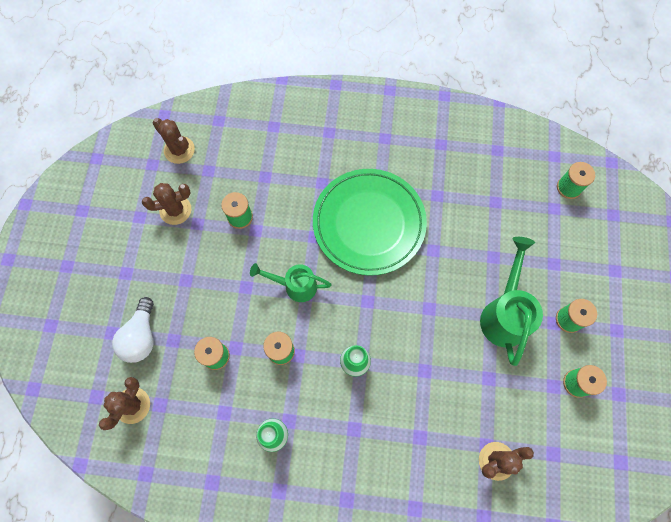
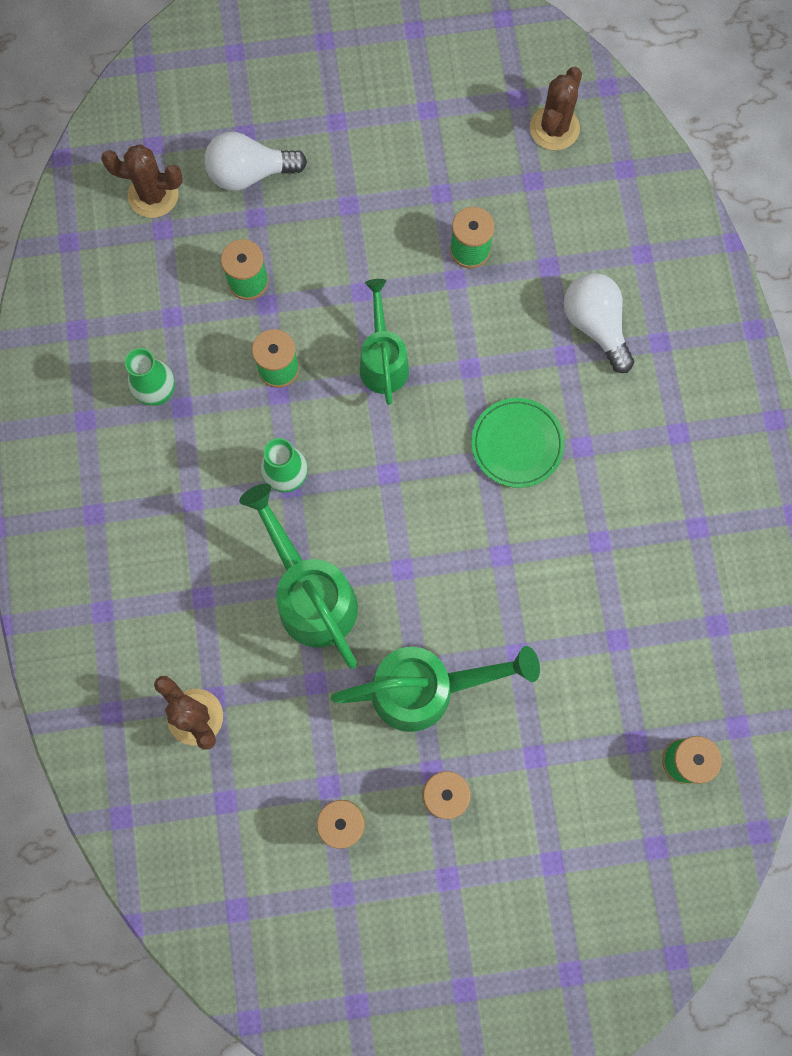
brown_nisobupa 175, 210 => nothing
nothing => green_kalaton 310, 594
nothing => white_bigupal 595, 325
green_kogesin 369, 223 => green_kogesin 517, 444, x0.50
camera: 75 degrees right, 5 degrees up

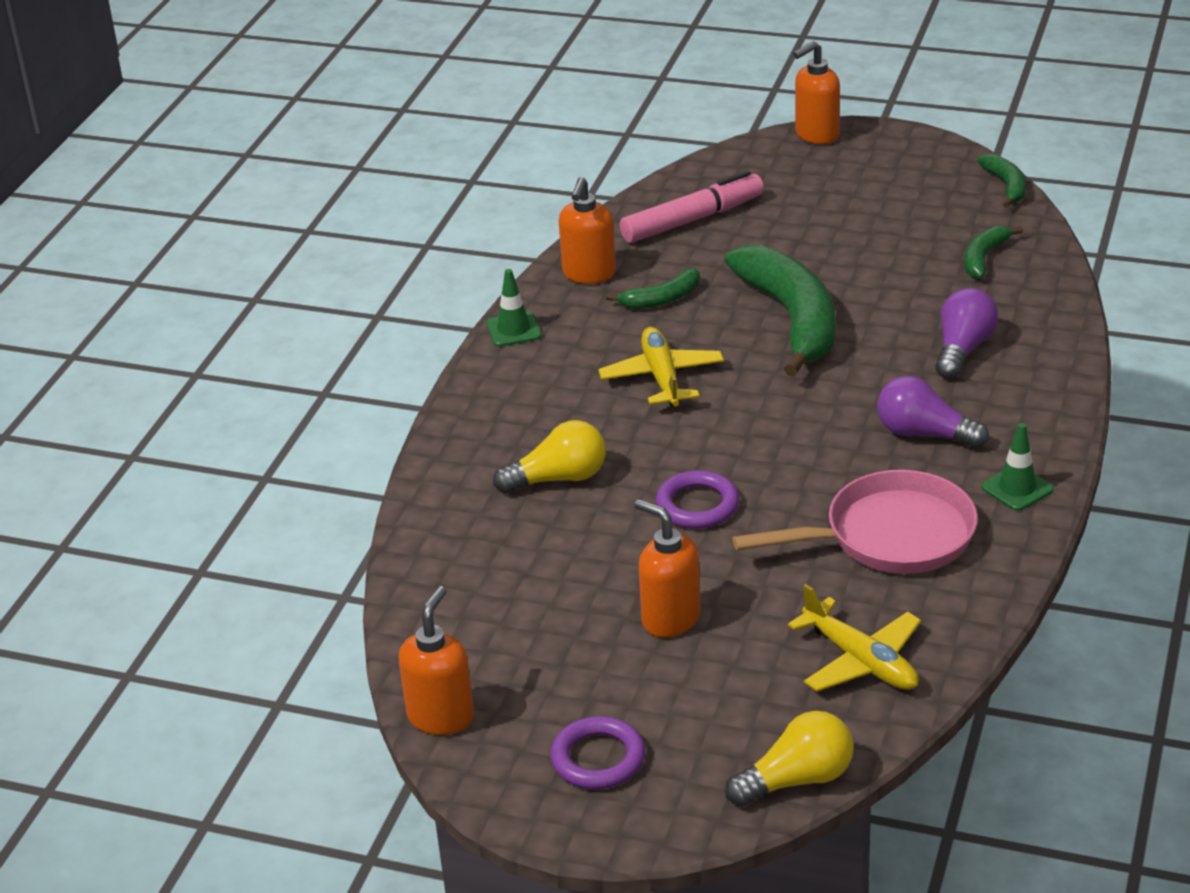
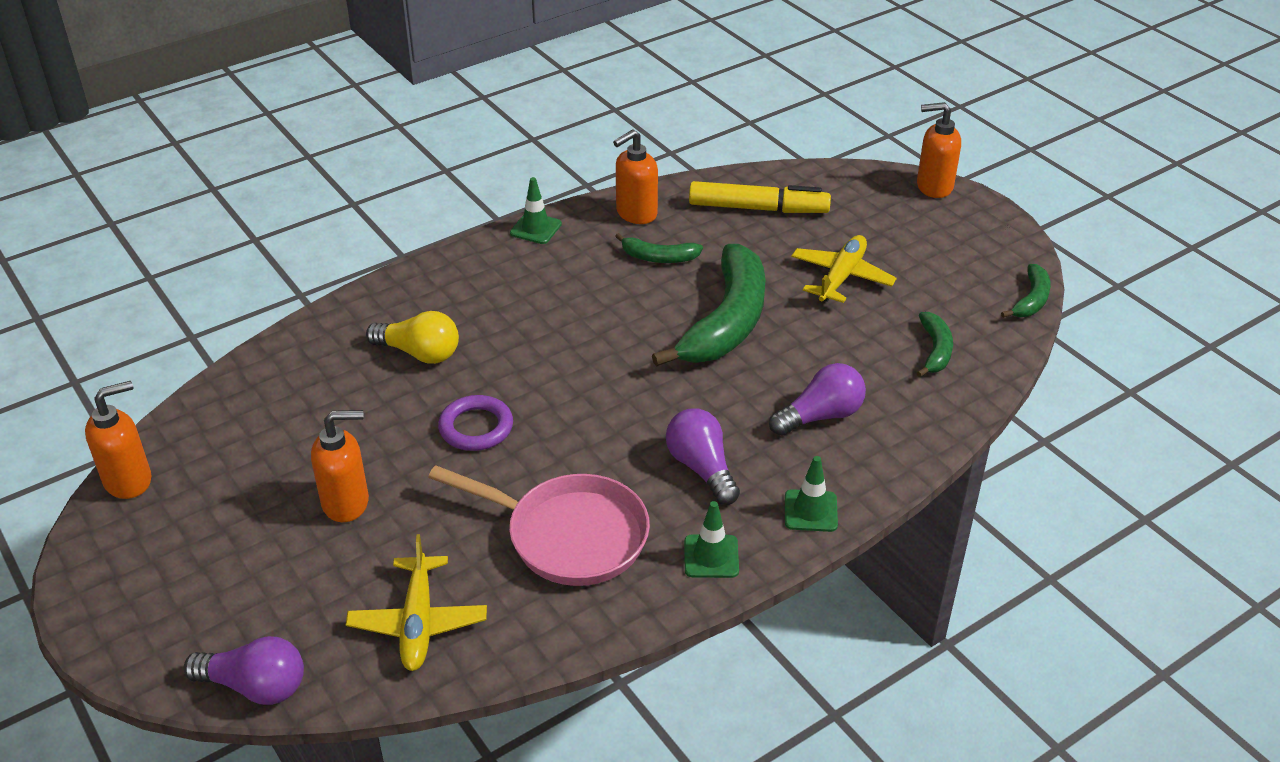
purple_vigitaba 598, 759 => nothing
nothing => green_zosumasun 810, 511
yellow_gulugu 661, 377 => yellow_gulugu 841, 277, moved
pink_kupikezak 692, 220 => yellow_kupikezak 758, 208
yellow_bigupal 797, 780 => purple_bigupal 255, 686
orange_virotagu 670, 619 => orange_virotagu 346, 503, 90 degrees clockwise
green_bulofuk 984, 258 => green_bulofuk 935, 350, 120 degrees clockwise
camera: 35 degrees right, 5 degrees up

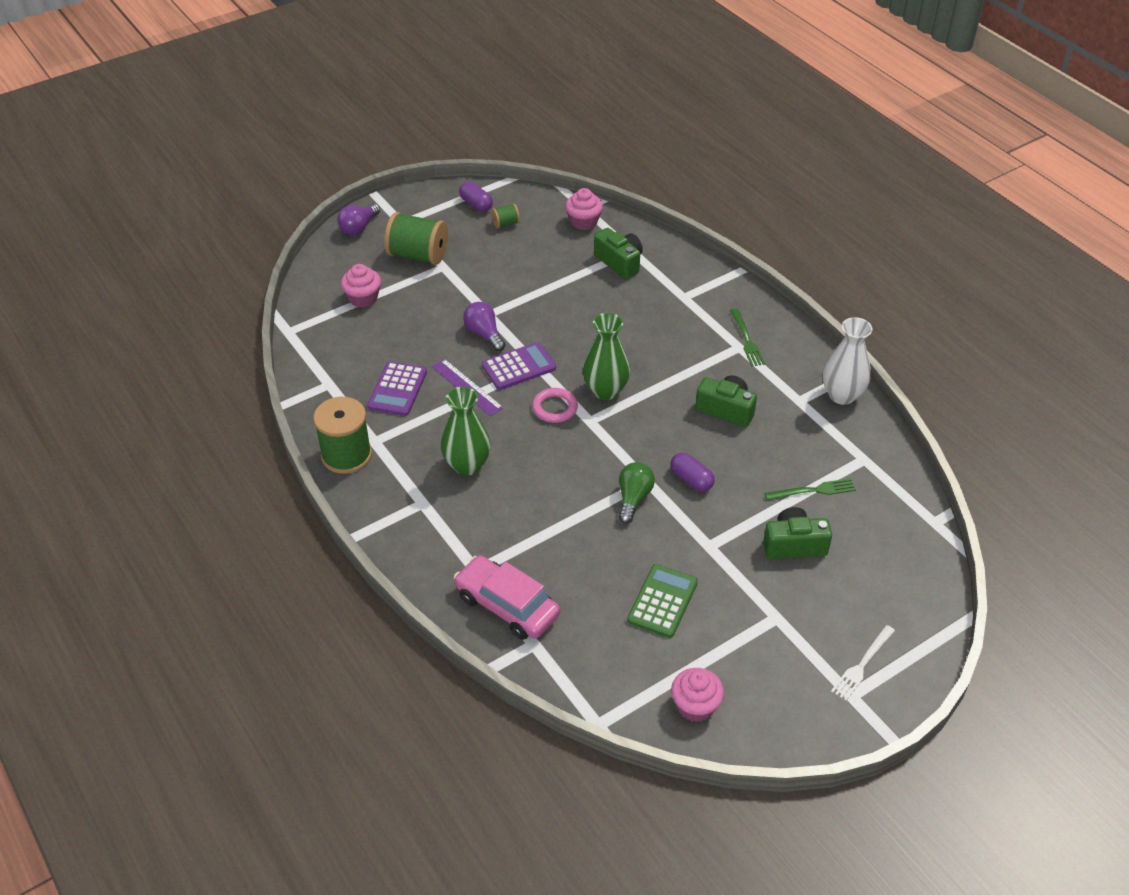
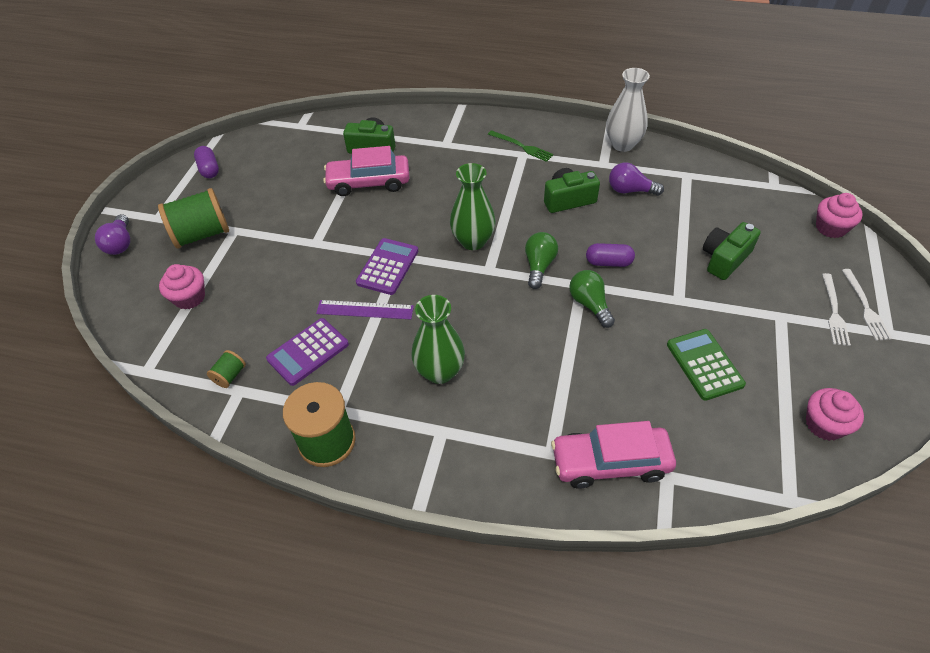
pink_vigitaba 555, 408 => nothing
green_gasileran 813, 490 => nothing
nothing => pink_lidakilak 369, 182
nothing => green_bigupal 539, 266
nothing => white_gasileran 834, 312
purple_bigupal 484, 334 => purple_bigupal 630, 190, moved
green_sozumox 505, 223 => green_sozumox 230, 375, moved
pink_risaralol 583, 222 => pink_risaralol 831, 228, moved
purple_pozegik 397, 389 => purple_pozegik 308, 352, 75 degrees clockwise
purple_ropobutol 476, 204 => purple_ropobutol 209, 169, 60 degrees clockwise
camera: 40 degrees left, 5 degrees up

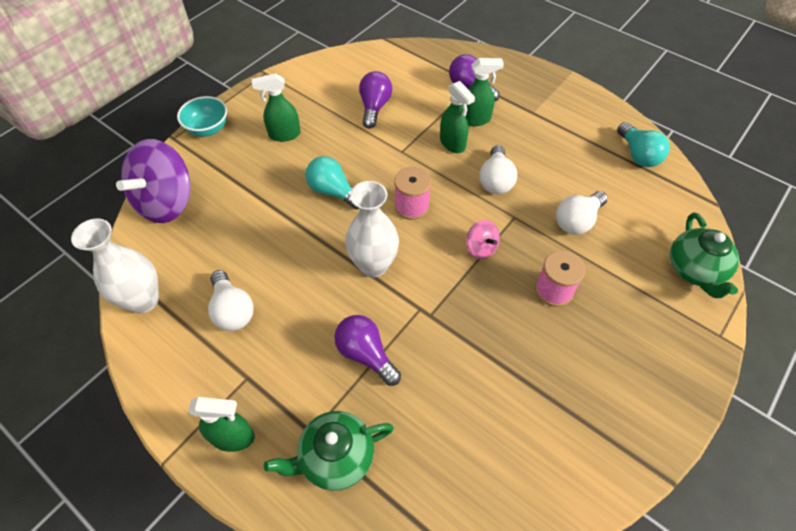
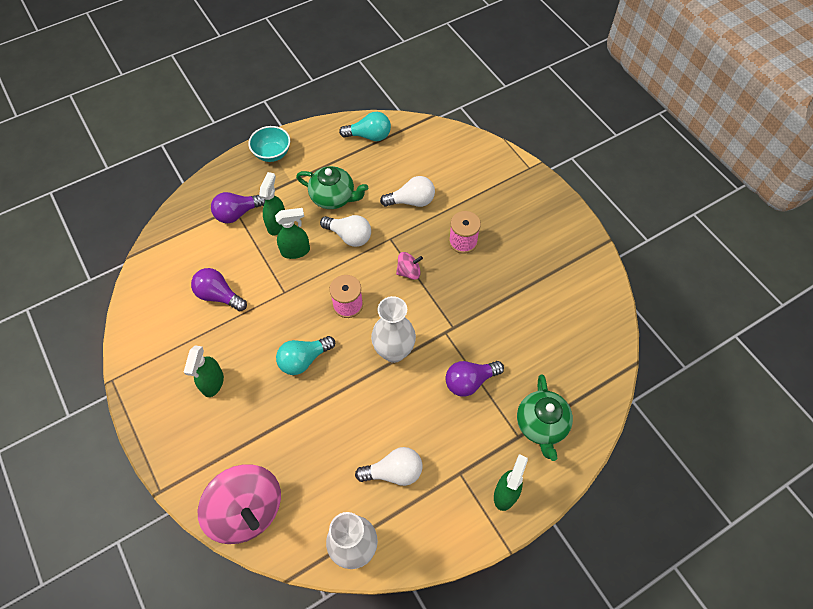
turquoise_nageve 208, 129 => turquoise_nageve 272, 154, moved
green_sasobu 694, 270 => green_sasobu 334, 197, moved
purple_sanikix 167, 202 => pink_sanikix 247, 510
white_bigupal 577, 221 => white_bigupal 411, 201, 75 degrees counterclockwise
camera: 70 degrees left, 5 degrees up

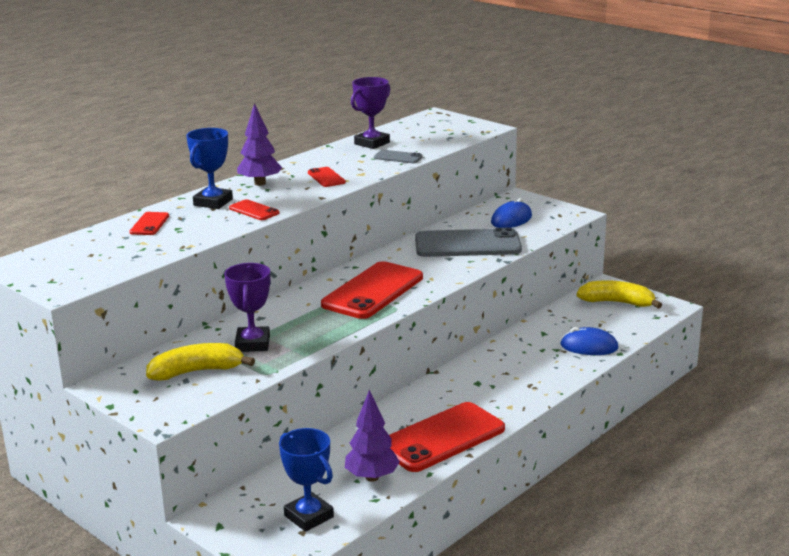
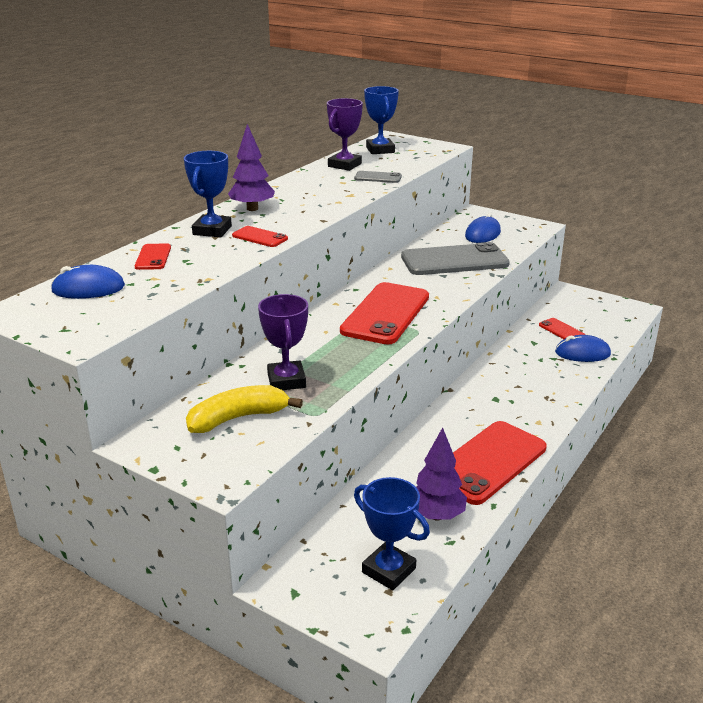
yellow_bulofuk 617, 303 => nothing
nothing => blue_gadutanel 88, 288
nothing => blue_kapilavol 380, 150
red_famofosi 326, 177 => red_famofosi 561, 330, moved
camera: 10 degrees left, 5 degrees up

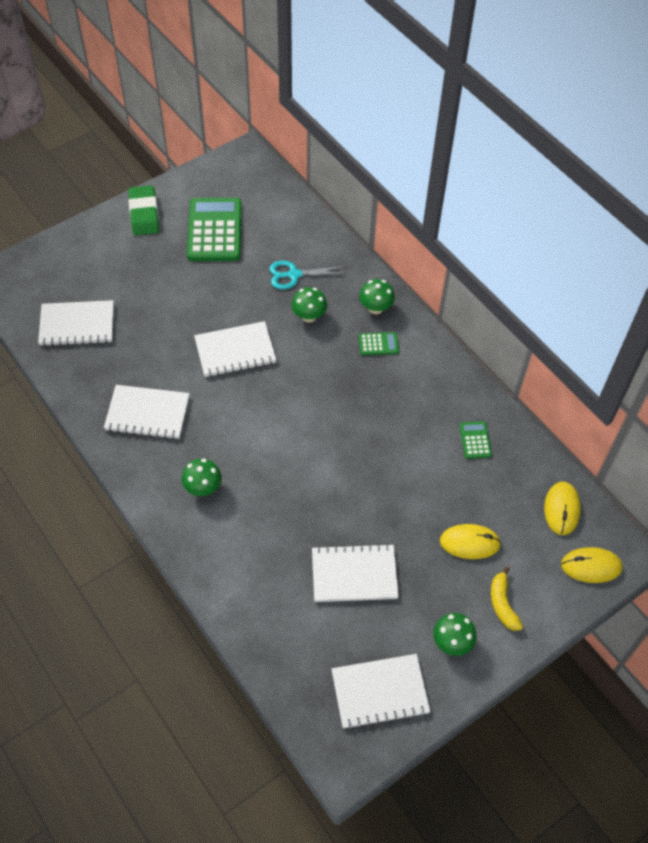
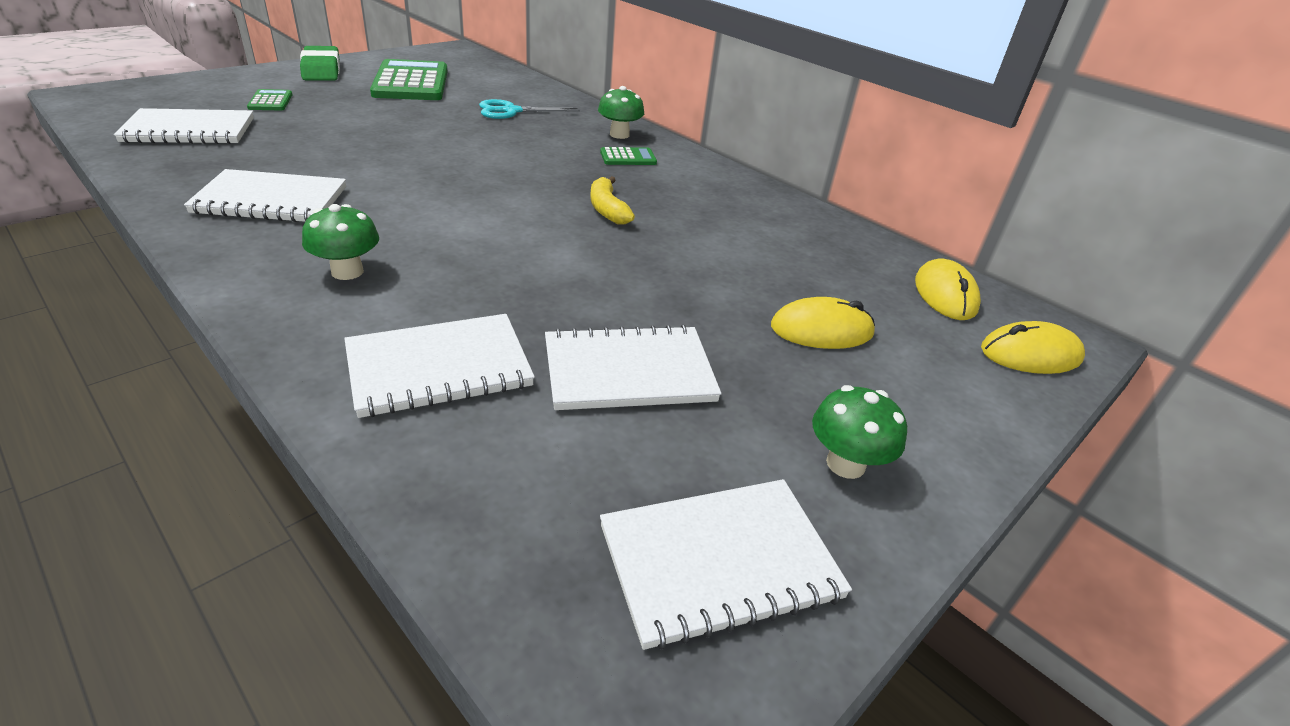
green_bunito 309, 316 => nothing
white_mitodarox 235, 351 => white_mitodarox 439, 367, moved
green_pozegik 475, 440 => green_pozegik 270, 101, moved
yellow_bulofuk 502, 604 => yellow_bulofuk 607, 209, moved
camera: 10 degrees left, 20 degrees down

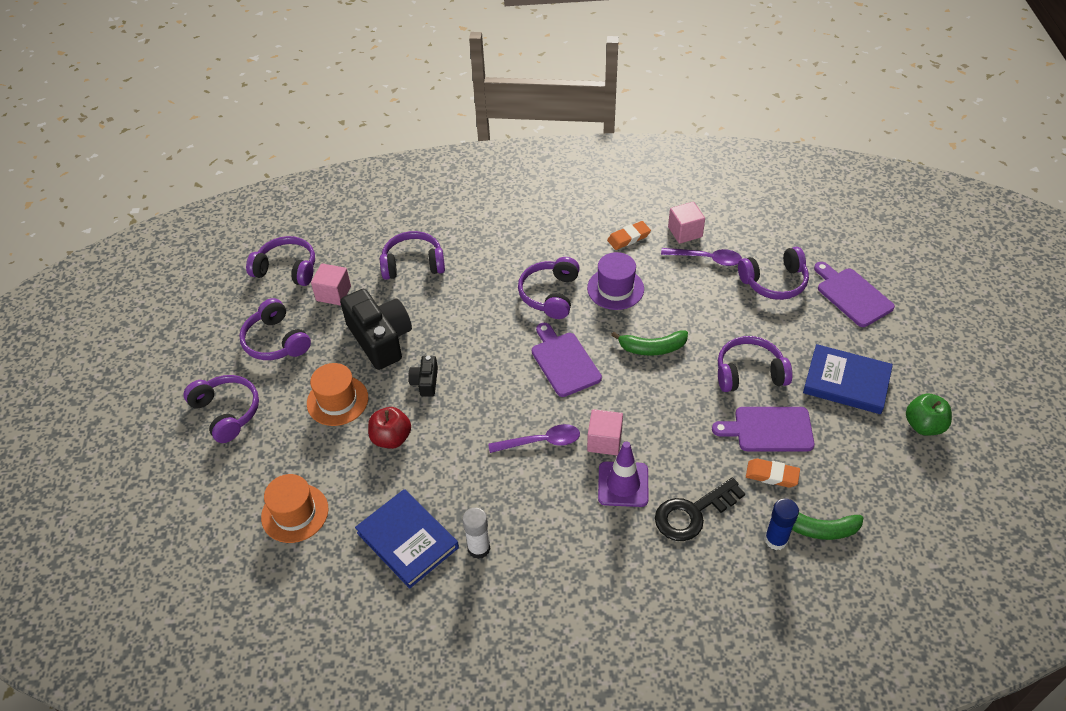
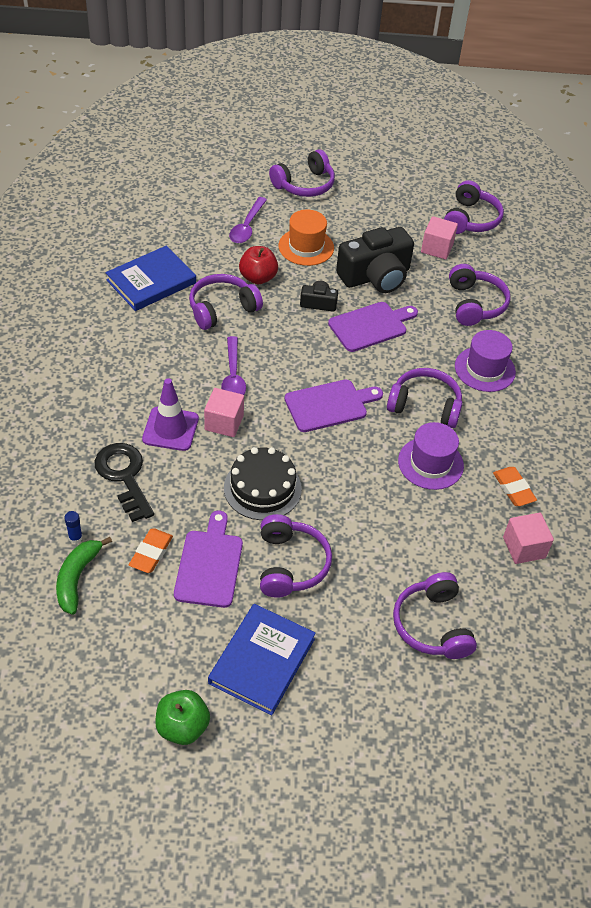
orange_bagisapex 295, 513 => nothing
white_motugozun 479, 548 => nothing
green_bulofuk 652, 348 => nothing
nothing => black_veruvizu 262, 488
nothing => purple_bagisapex 484, 369
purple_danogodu 276, 341 => purple_danogodu 222, 309, moved
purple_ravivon 707, 259 => purple_ravivon 247, 227, moved
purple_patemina 852, 295 => purple_patemina 370, 326, moved
blue_motugozun 776, 540 => blue_motugozun 75, 538, x0.58
camera: 90 degrees right, 0 degrees up

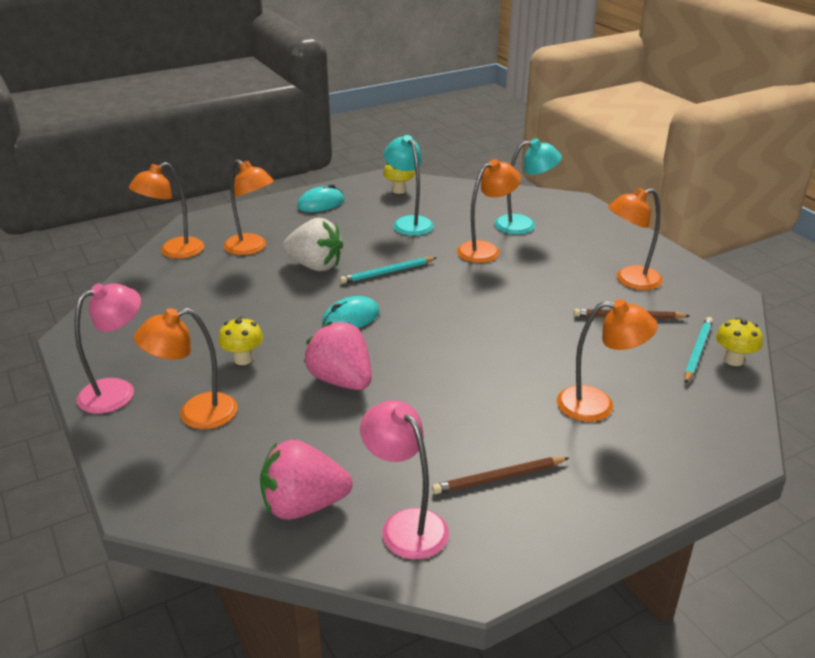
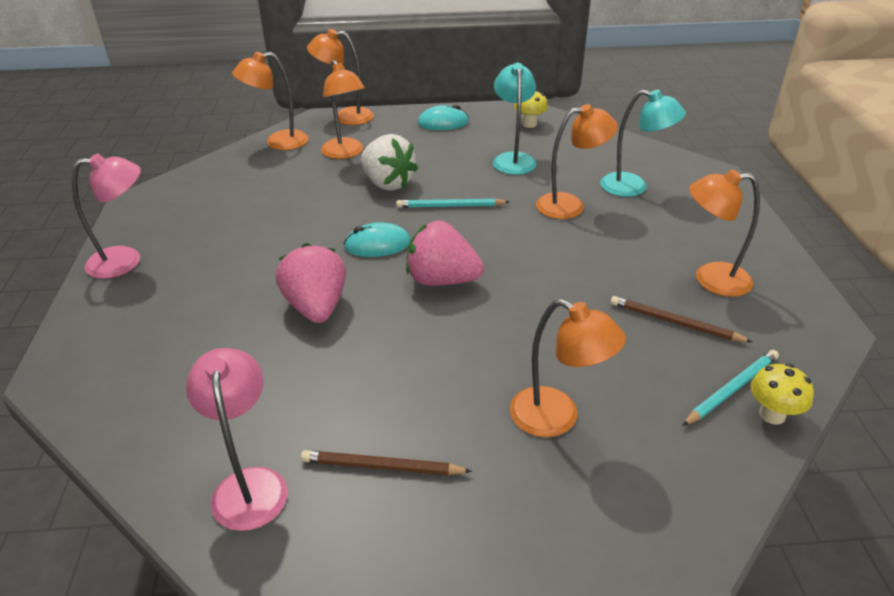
yellow_bunito 243, 359 => nothing
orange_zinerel 196, 414 => orange_zinerel 345, 116, moved
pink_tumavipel 303, 505 => pink_tumavipel 441, 280, moved
camera: 25 degrees right, 5 degrees up

